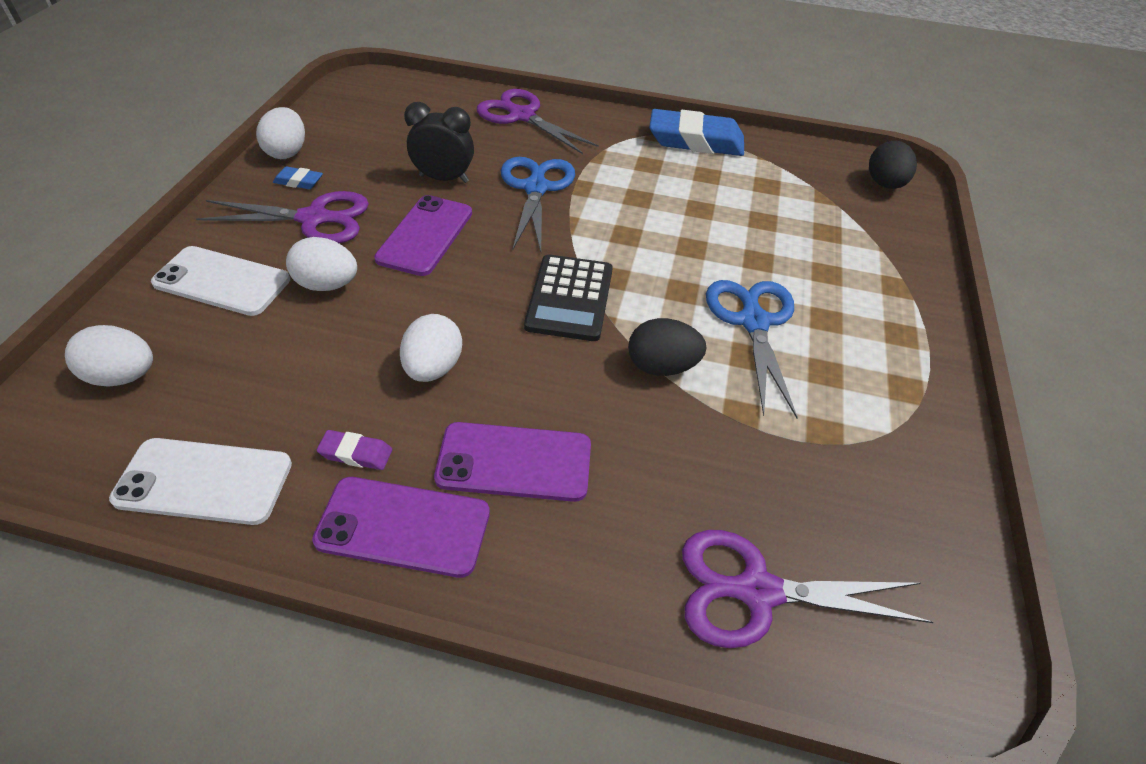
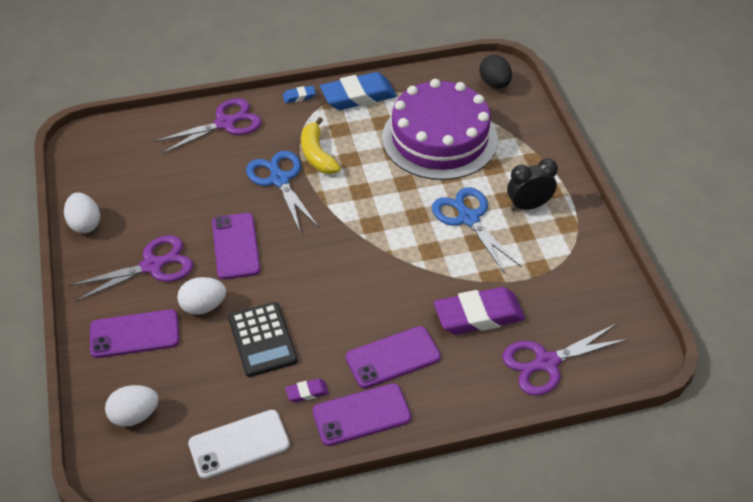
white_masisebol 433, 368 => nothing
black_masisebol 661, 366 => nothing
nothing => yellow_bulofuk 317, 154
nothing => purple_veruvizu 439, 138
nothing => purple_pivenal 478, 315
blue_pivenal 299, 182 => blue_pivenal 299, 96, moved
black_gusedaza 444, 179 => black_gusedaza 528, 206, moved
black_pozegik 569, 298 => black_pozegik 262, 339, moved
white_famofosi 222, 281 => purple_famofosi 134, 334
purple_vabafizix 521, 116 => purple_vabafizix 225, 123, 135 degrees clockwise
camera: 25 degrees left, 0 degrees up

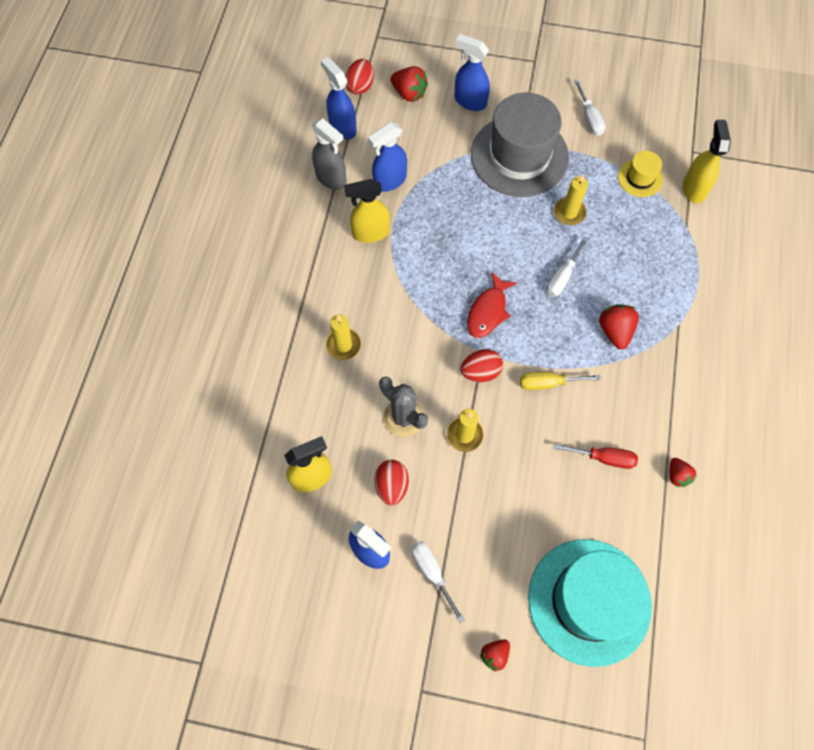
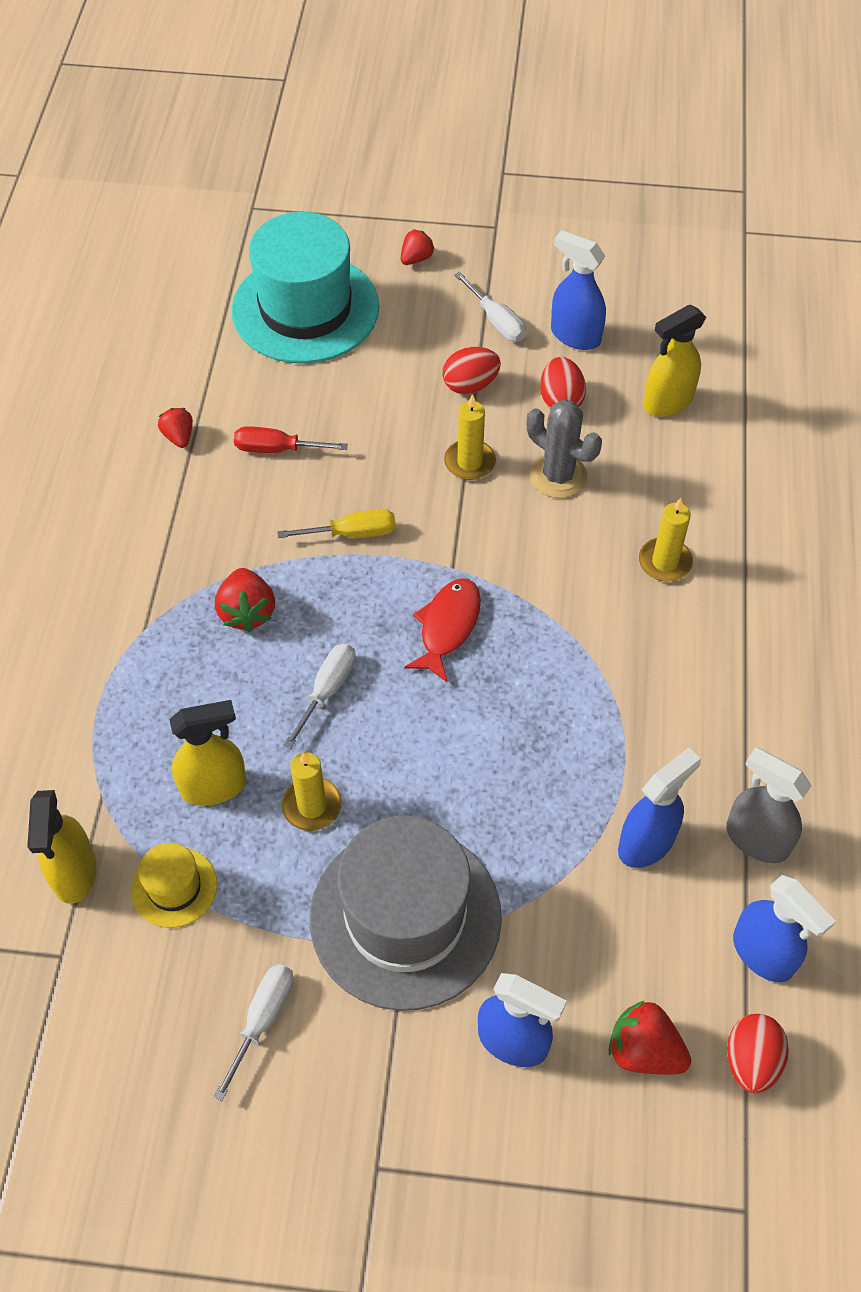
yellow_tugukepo 370, 233 => yellow_tugukepo 214, 786, moved
red_masisebol 480, 372 => red_masisebol 470, 385, moved
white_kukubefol 589, 118 => white_kukubefol 262, 1020, 45 degrees clockwise
camera: 175 degrees right, 10 degrees down

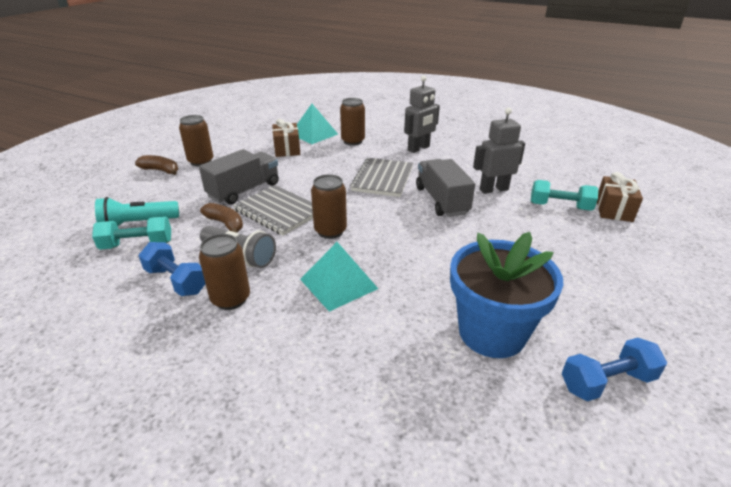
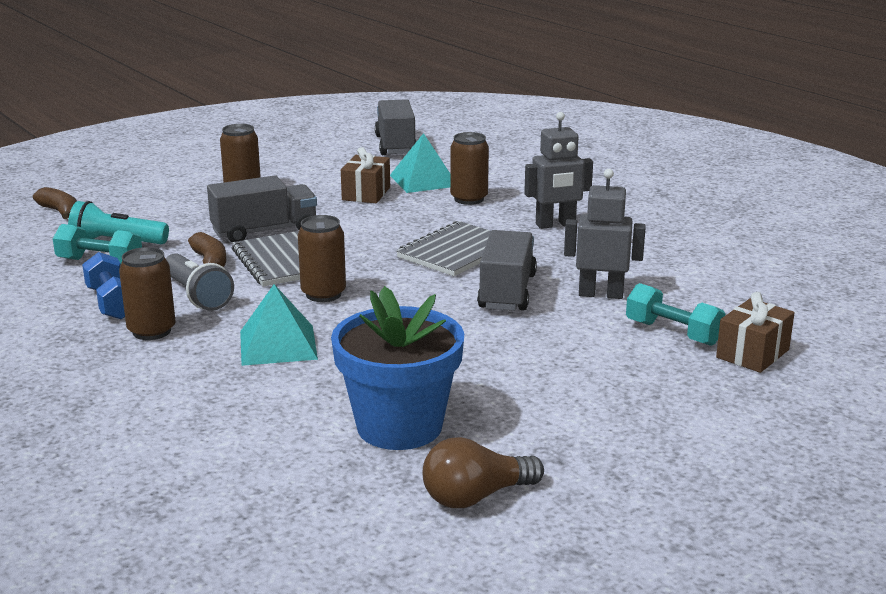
nothing => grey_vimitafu 395, 145
brown_bulofuk 161, 170 => brown_bulofuk 60, 212, moved
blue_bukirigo 607, 382 => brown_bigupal 475, 497
camera: 25 degrees right, 10 degrees down

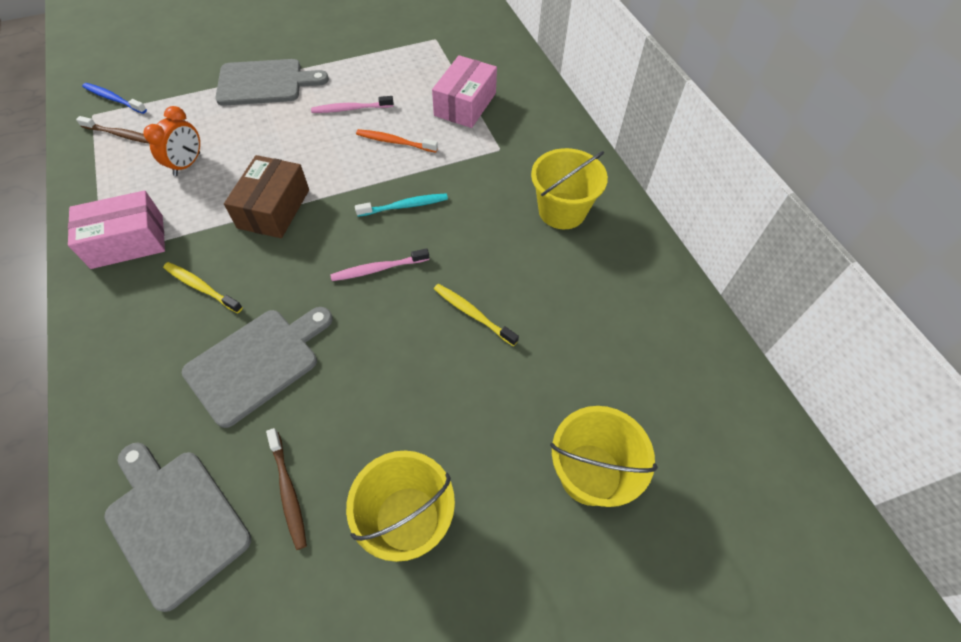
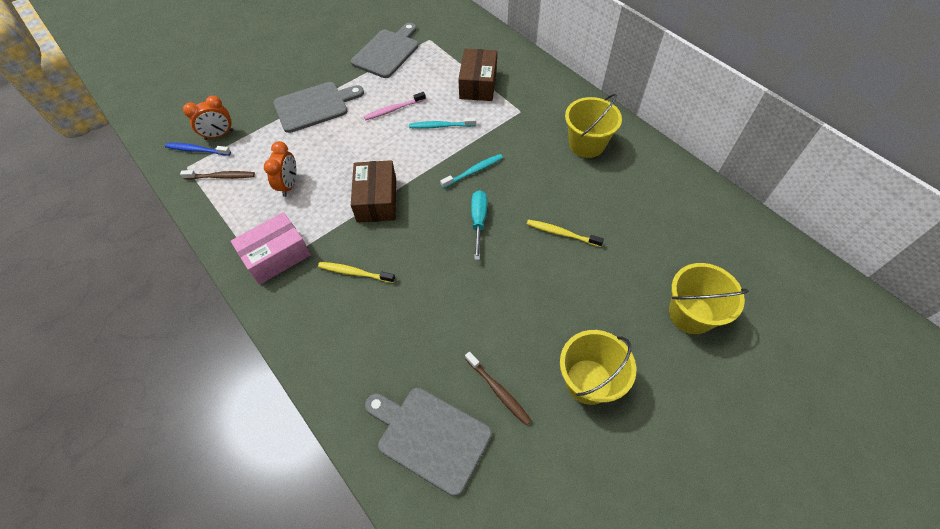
nothing => orange_gusedaza 219, 135
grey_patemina 257, 362 => grey_patemina 387, 52, moved
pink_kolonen 378, 269 => turquoise_kukubefol 478, 222
orange_kolonen 395, 142 => turquoise_kolonen 440, 126
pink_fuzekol 465, 104 => brown_fuzekol 478, 84
camera: 15 degrees left, 0 degrees up

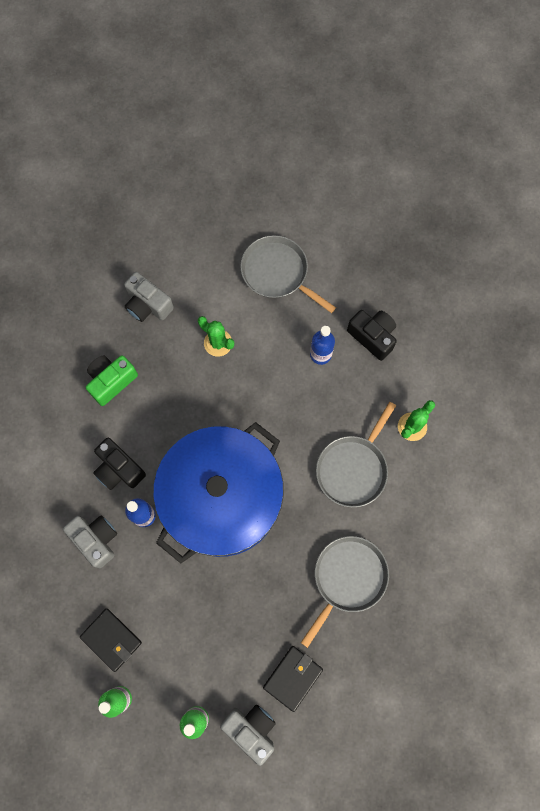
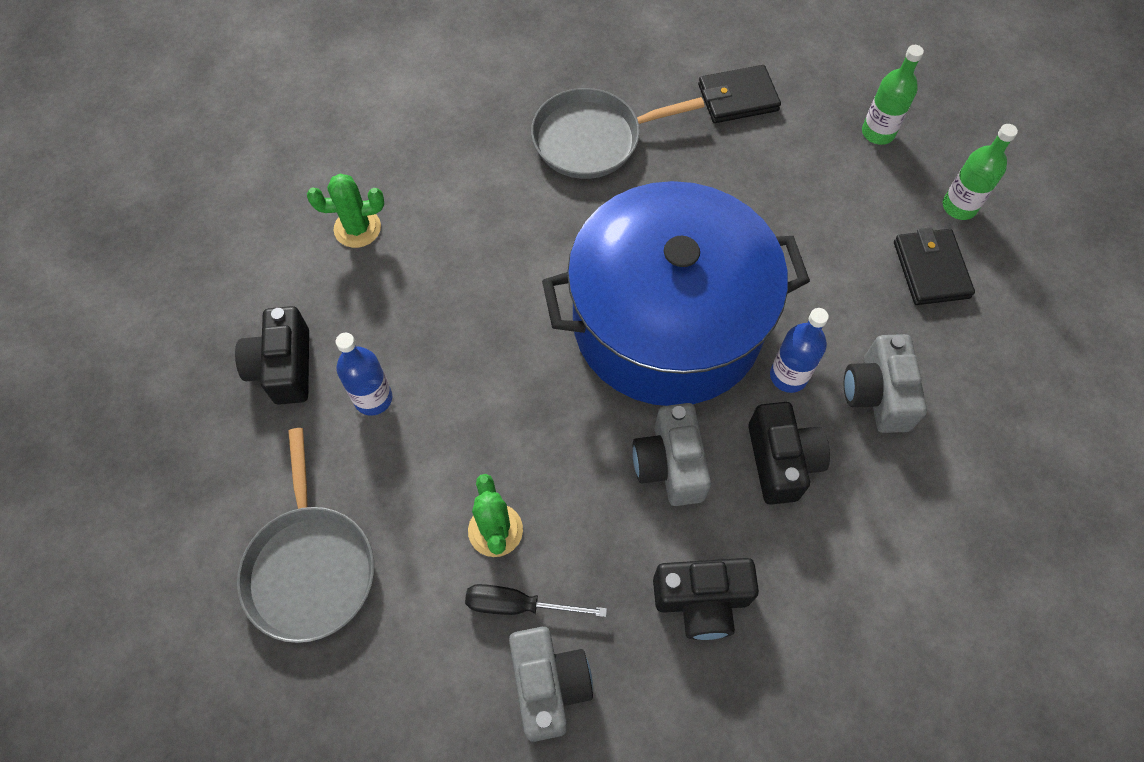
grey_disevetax 353, 468 => nothing
nothing => black_kukubefol 518, 605
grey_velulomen 251, 729 => grey_velulomen 670, 464, moved
green_velulomen 111, 381 => black_velulomen 701, 601
camera: 140 degrees left, 10 degrees down

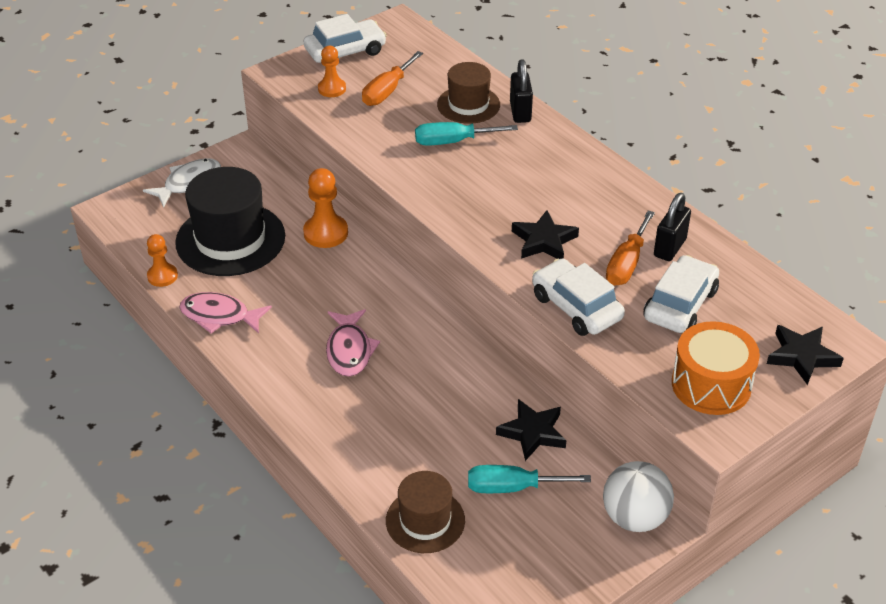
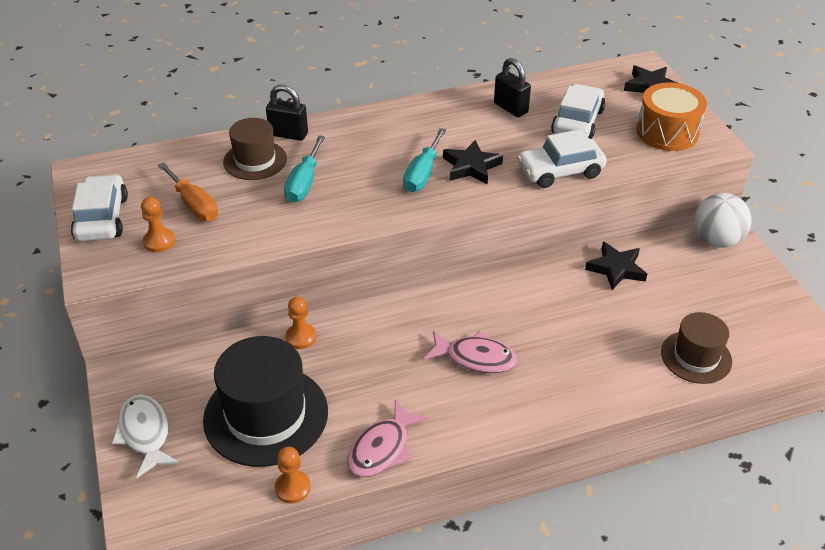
orange_kukubefol 627, 263 => nothing
turquoise_kukubefol 512, 487 => turquoise_kukubefol 422, 174, moved
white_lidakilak 680, 304 => white_lidakilak 577, 121, 60 degrees clockwise
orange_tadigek 325, 233 => orange_tadigek 301, 337, x0.65
camera: 70 degrees left, 0 degrees up

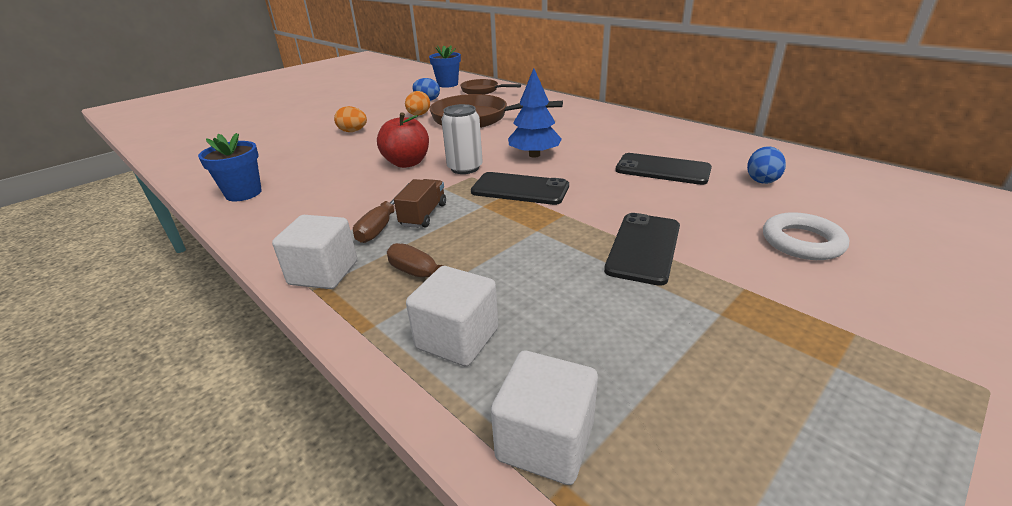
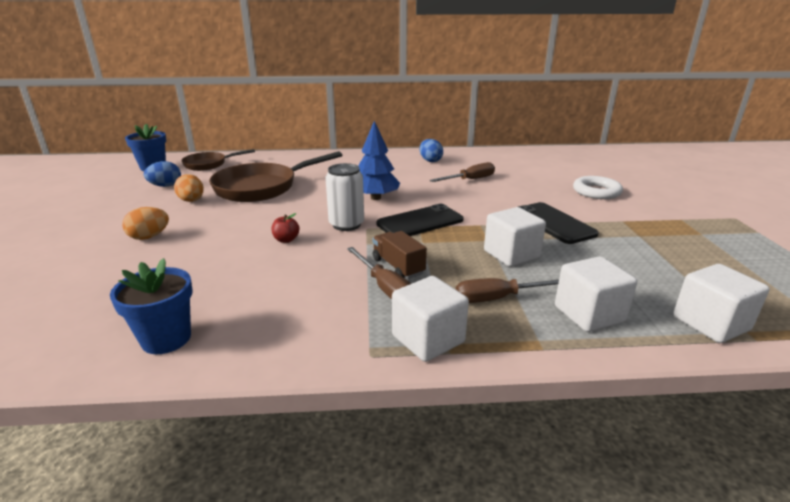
nothing => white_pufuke 511, 254
blue_masisebol 761, 180 => blue_masisebol 430, 161, moved
black_famofosi 662, 169 => brown_kukubefol 470, 180
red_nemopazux 407, 163 => red_nemopazux 286, 240, x0.49
camera: 50 degrees left, 5 degrees down

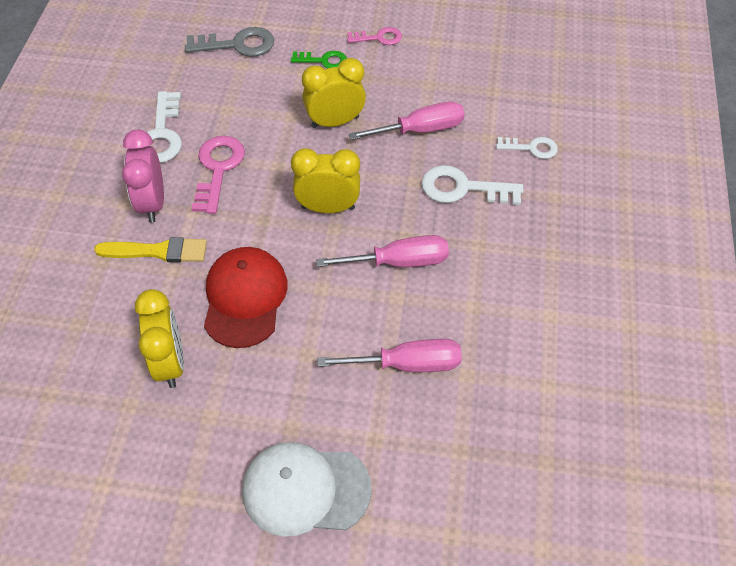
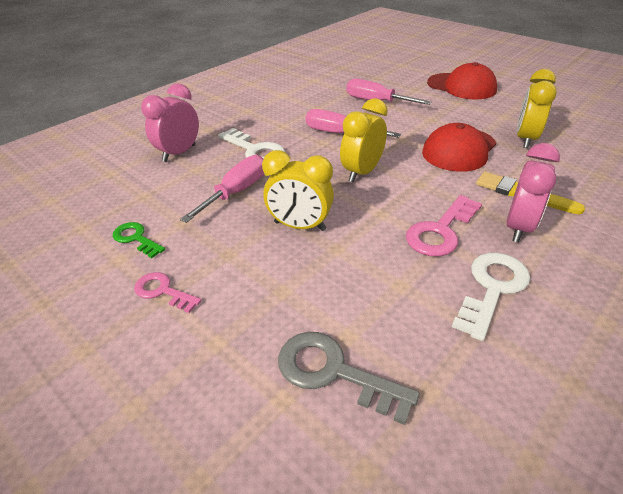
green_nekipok 323, 61 => green_nekipok 136, 238, moved
white_nekipok 531, 148 => pink_gusedaza 179, 153
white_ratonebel 305, 489 => red_ratonebel 461, 86
yellow_gusedaza 328, 208 => yellow_gusedaza 362, 172, 90 degrees clockwise
pink_kukubefol 420, 130 => pink_kukubefol 237, 192, 105 degrees clockwise
camera: 145 degrees left, 15 degrees down

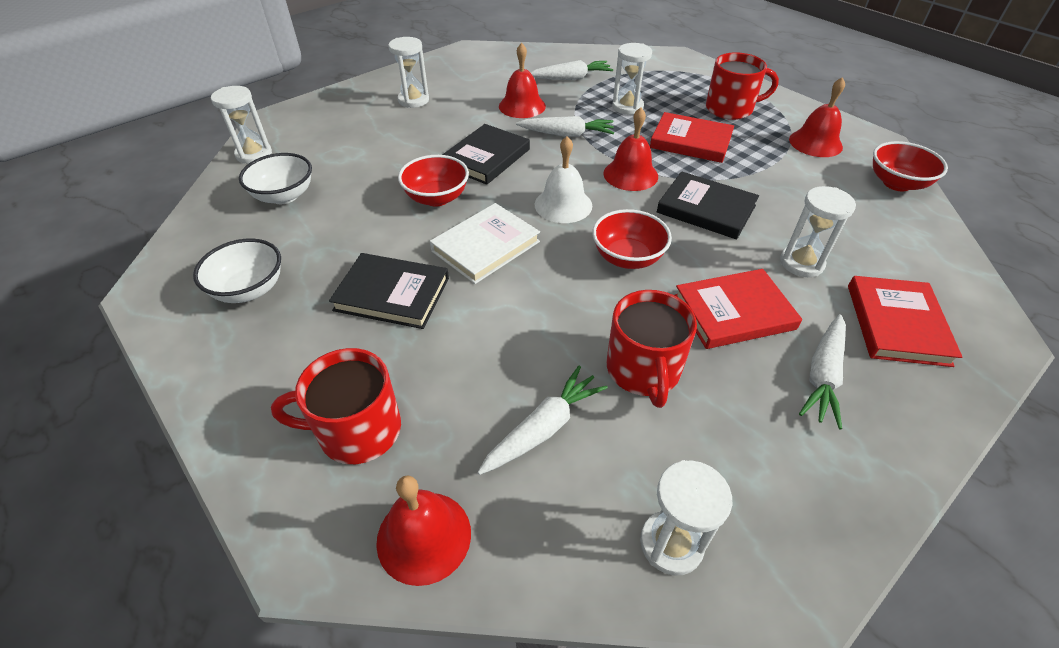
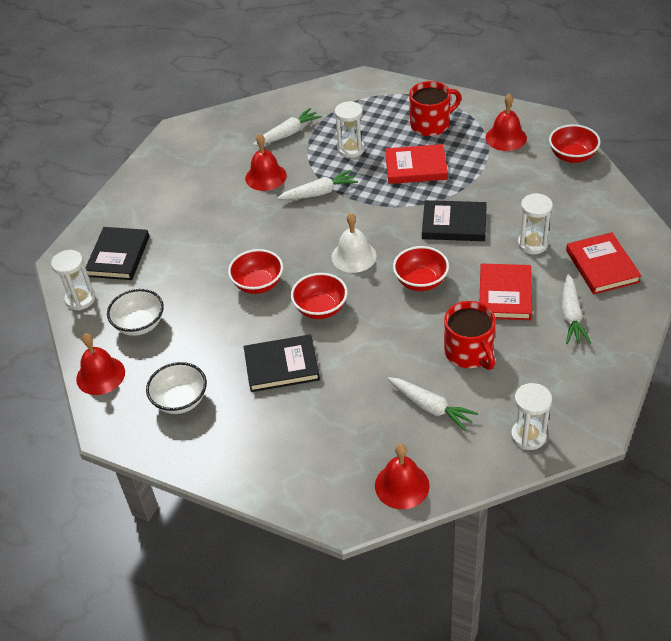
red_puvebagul 357, 430 => nothing
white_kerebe 413, 100 => nothing
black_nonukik 486, 158 => black_nonukik 118, 256, moved
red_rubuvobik 630, 174 => red_rubuvobik 100, 375, moved
white_nonukik 486, 246 => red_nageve 320, 308
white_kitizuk 543, 428 => white_kitizuk 431, 407, 105 degrees clockwise
red_nonukik 733, 312 => red_nonukik 505, 295, 45 degrees counterclockwise
camera: 20 degrees left, 0 degrees up

